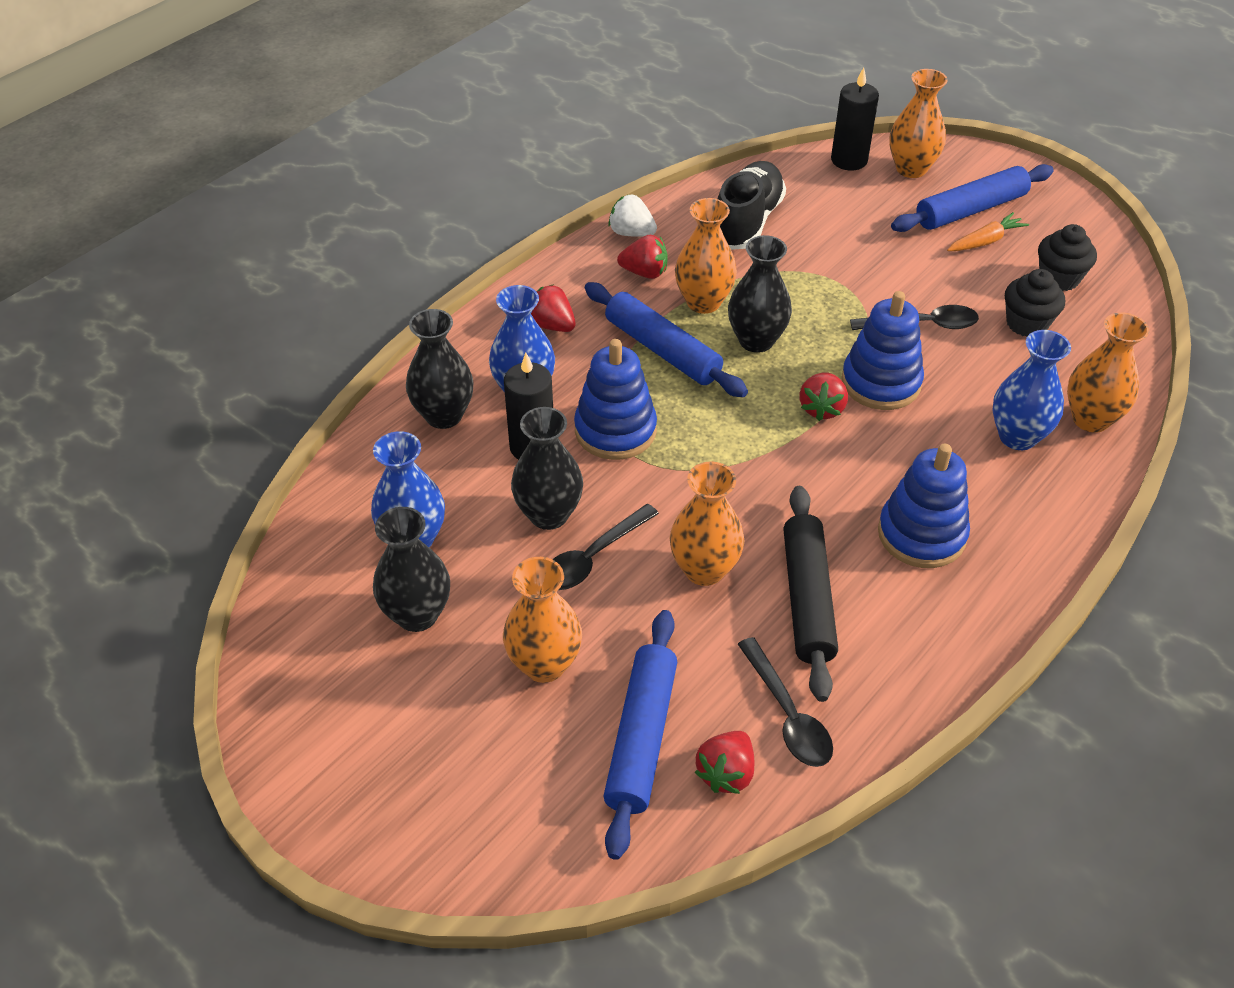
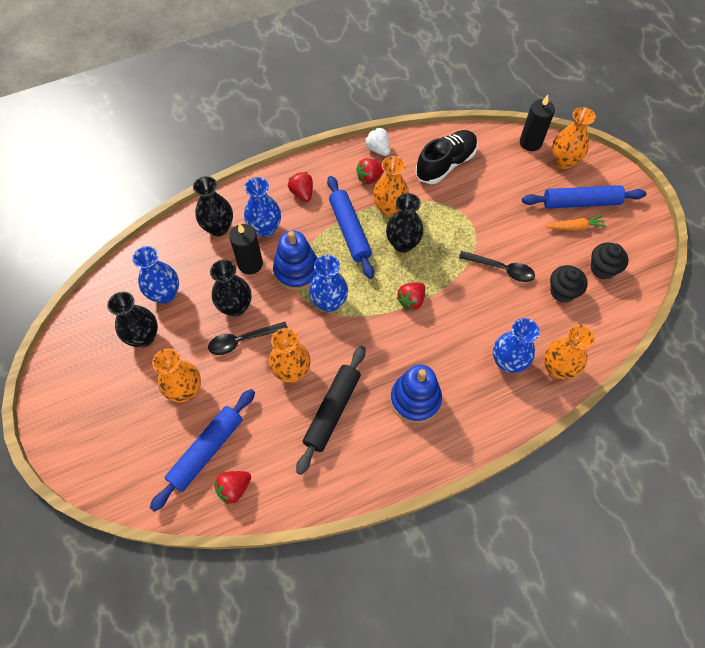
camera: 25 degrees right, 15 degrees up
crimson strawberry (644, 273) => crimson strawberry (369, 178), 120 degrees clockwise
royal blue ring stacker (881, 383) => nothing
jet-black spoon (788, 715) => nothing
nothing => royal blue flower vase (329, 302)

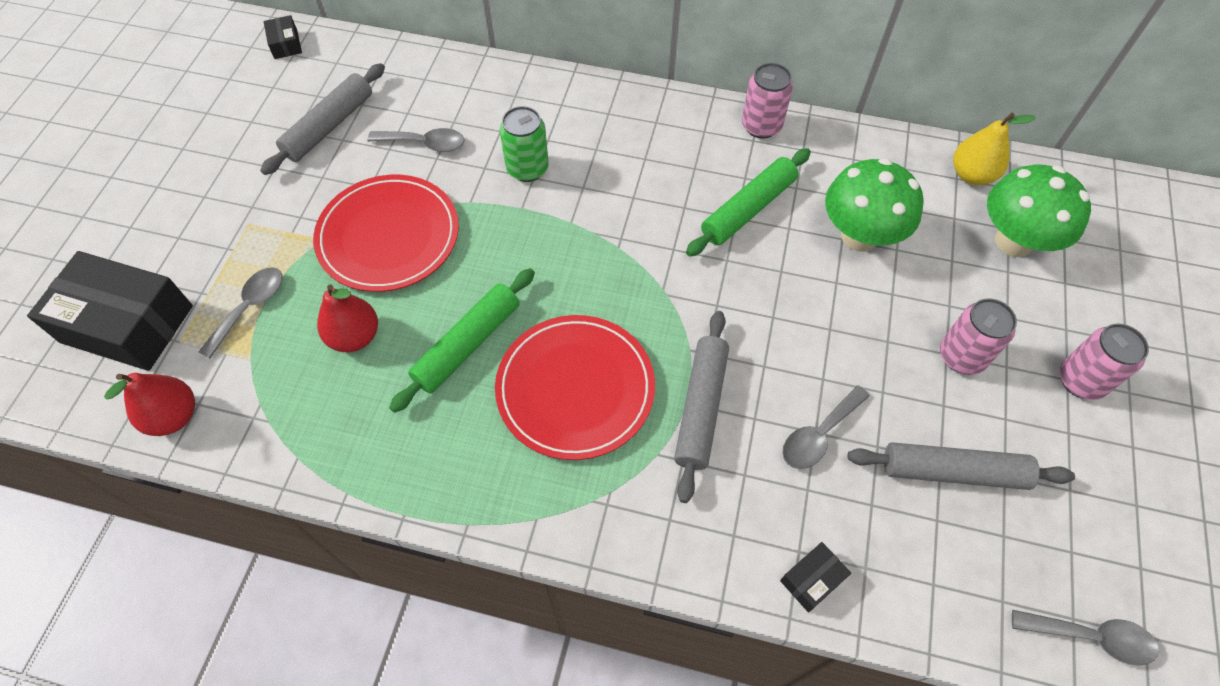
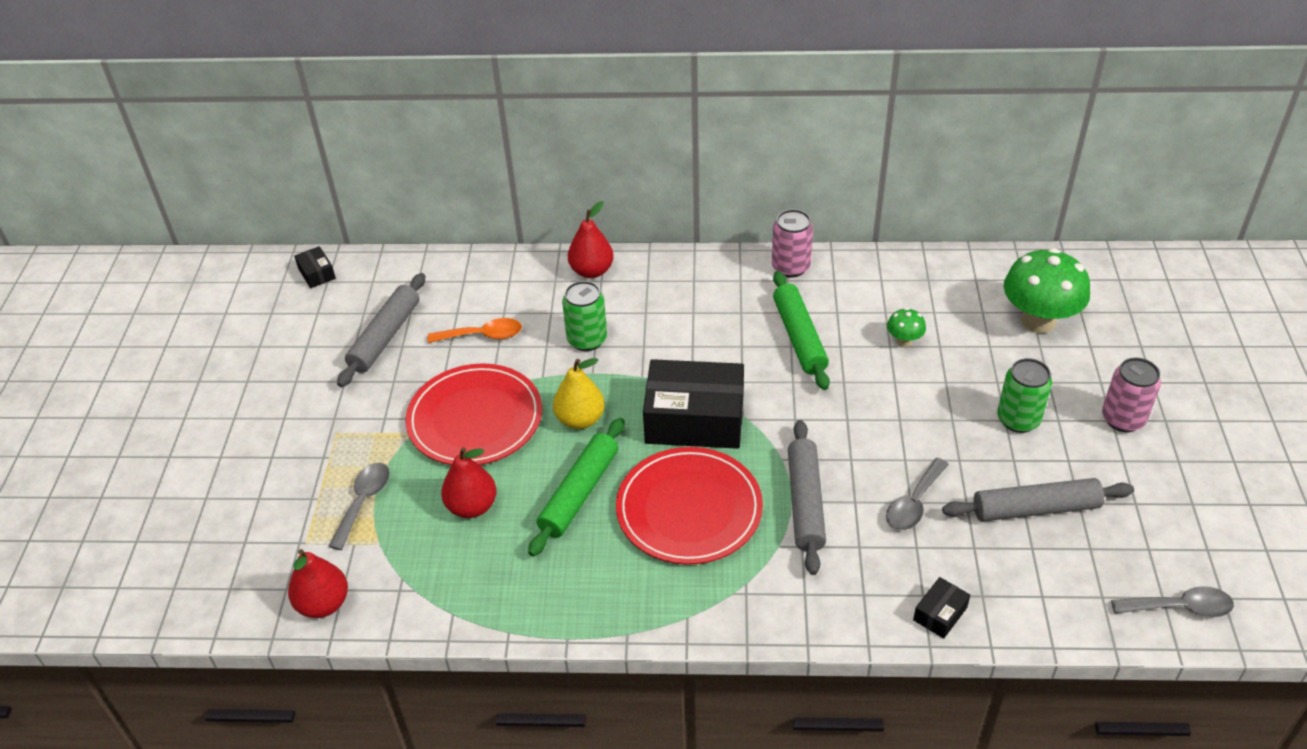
camera: 10 degrees left, 15 degrees down
golden pear fruit (971, 175) => golden pear fruit (580, 419), relocated
gray spoon (425, 144) => orange spoon (483, 335)
leaf-green pastry roller (748, 209) => leaf-green pastry roller (799, 337), 45 degrees counterclockwise
leaf-green fungus (859, 236) => leaf-green fungus (904, 341), x0.46
jet-black box (127, 324) => jet-black box (694, 419), relocated
pink can (961, 356) => leaf-green can (1018, 419)
nothing => crimson pear fruit (592, 271)

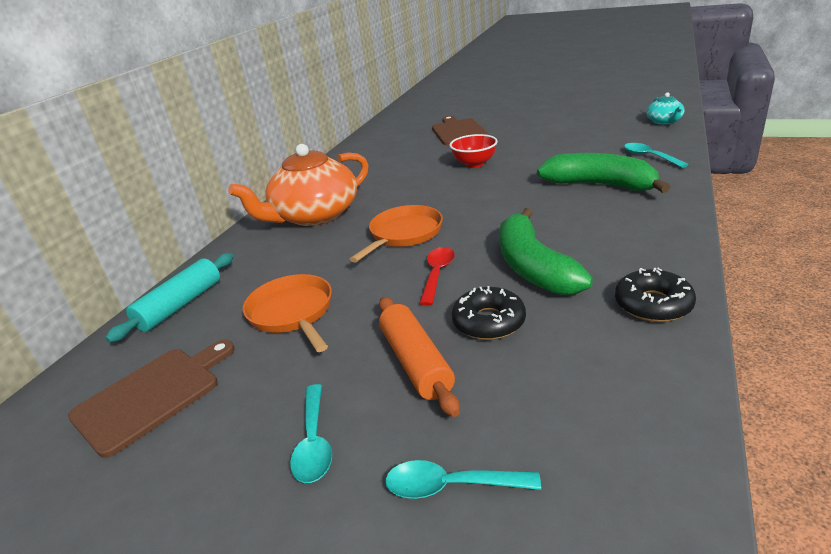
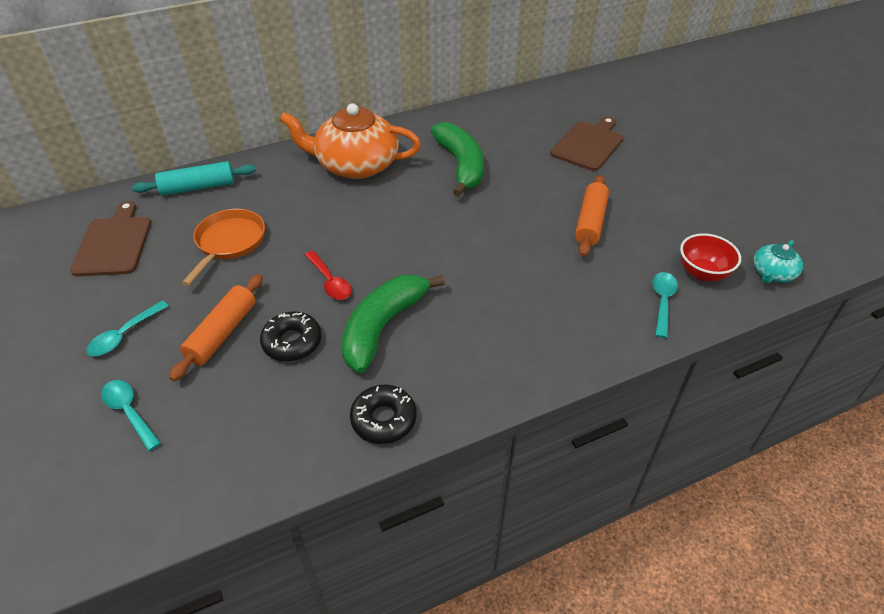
camera: 40 degrees right, 15 degrees up
crimson deep dish (474, 164) => crimson deep dish (702, 273), relocated
leaf-green banana fruit (600, 185) => leaf-green banana fruit (461, 166), relocated
orange frying pan (403, 234) => nothing
crimson spoon (437, 274) => crimson spoon (330, 281), 90 degrees clockwise
brown chopping board (152, 395) => brown chopping board (114, 243), 90 degrees counterclockwise
nothing => orange pastry roller (590, 222)

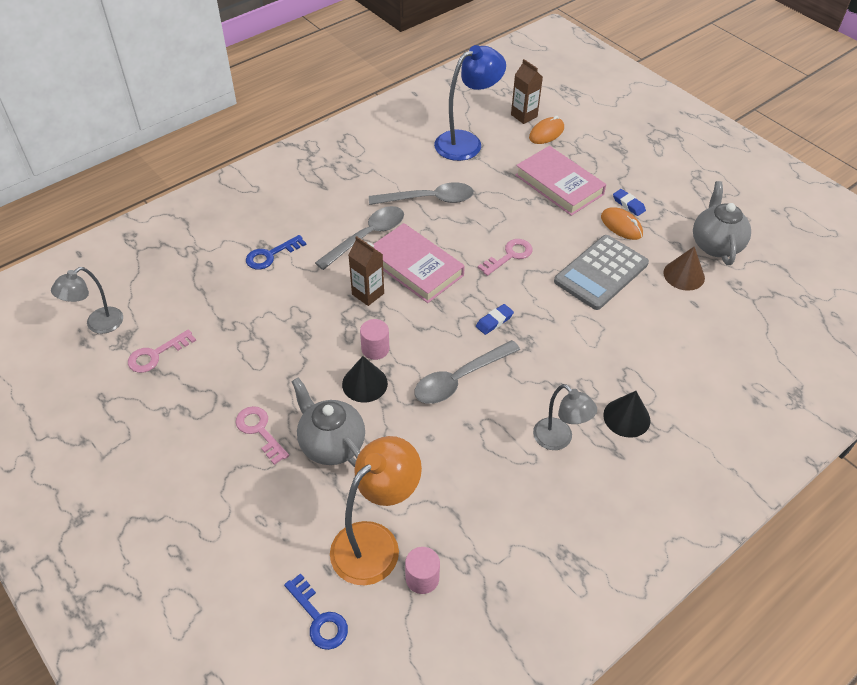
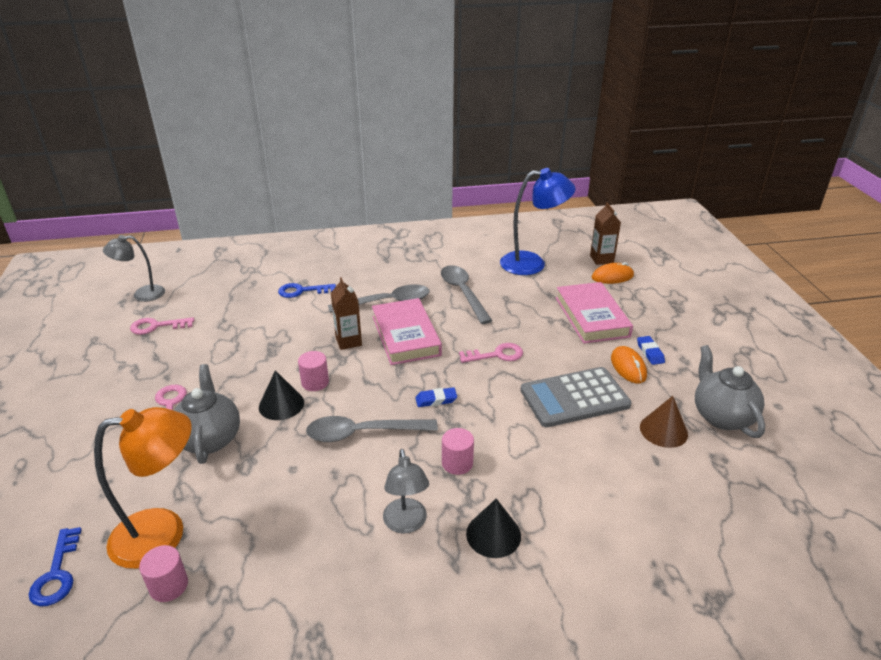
camera: 30 degrees right, 15 degrees down
gray china teapot (715, 245) => gray china teapot (721, 416), 45 degrees counterclockwise
gray spoon (429, 199) => gray spoon (463, 293), 135 degrees counterclockwise
nothing => pink cylinder (457, 463)

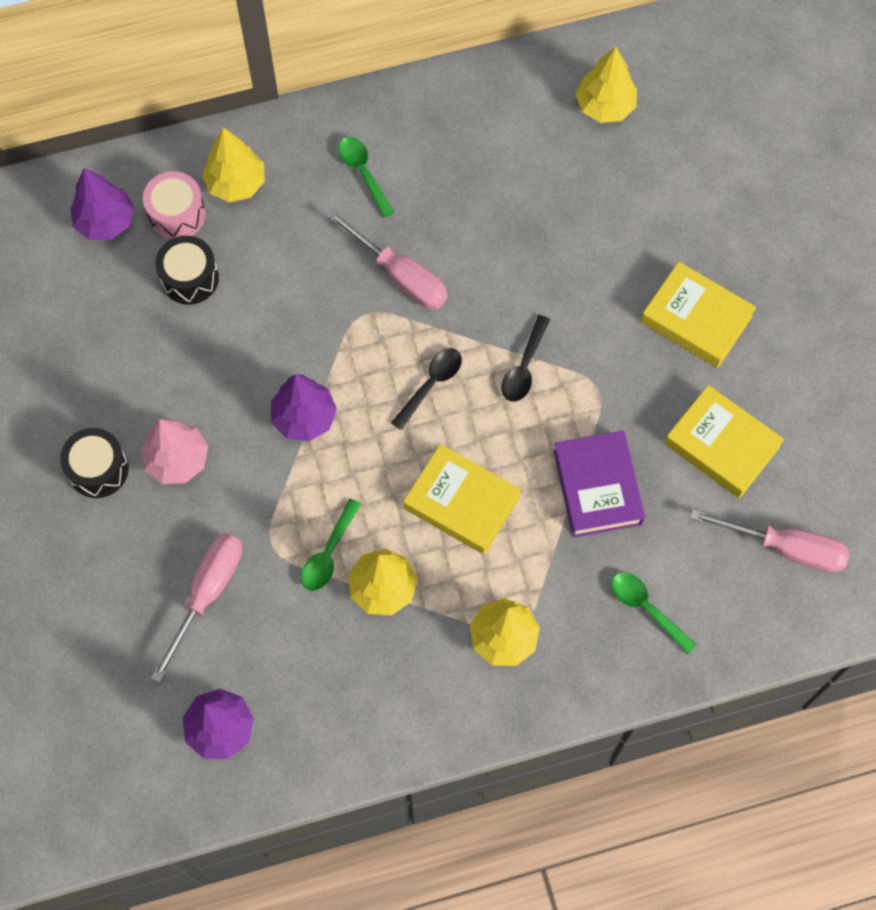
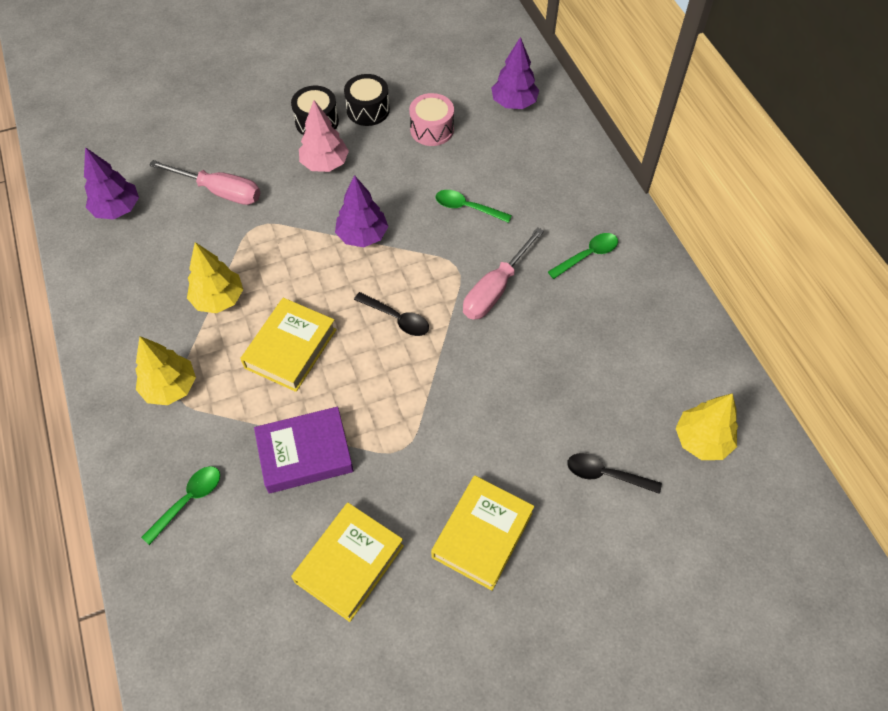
camera: 85 degrees right, 10 degrees down
golden toy tree (236, 183) => nothing
pink drum (177, 214) => pink drum (432, 129), relocated
jet-black drum (190, 278) => jet-black drum (368, 110), relocated
jet-black spoon (524, 367) => jet-black spoon (605, 474), relocated
leaf-green spoon (328, 553) => leaf-green spoon (467, 208), relocated
pink screwdriver (785, 547) => nothing

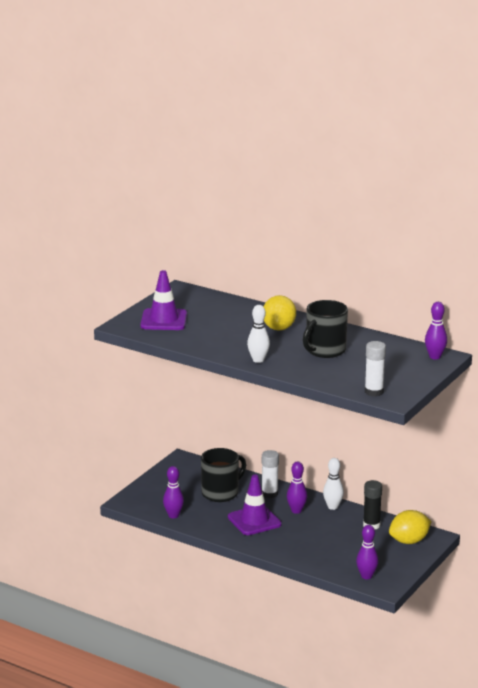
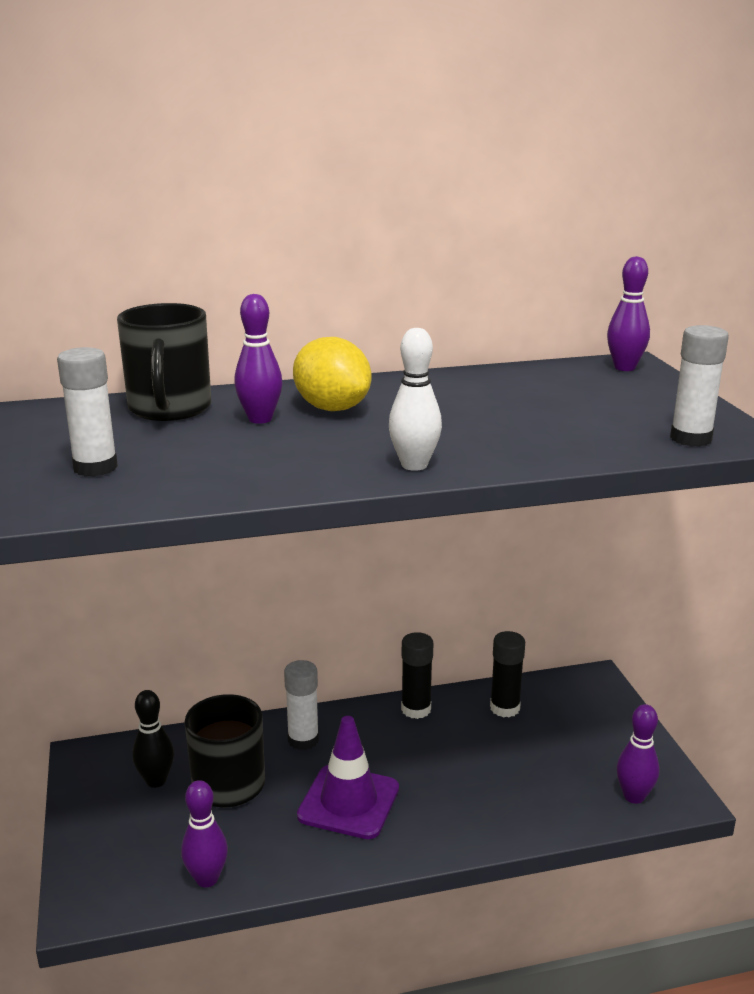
camera: 45 degrees left, 0 degrees up
violet road cone (164, 320) => snow-white glue stick (95, 467)
jet-black mug (325, 350) => jet-black mug (169, 409), relocated
snow-white bowling pin (332, 507) => jet-black glue stick (416, 709)
violet bowling pin (296, 511) => violet bowling pin (260, 419), relocated
golden lemon (409, 541) => nothing
nothing => jet-black bowling pin (156, 781)

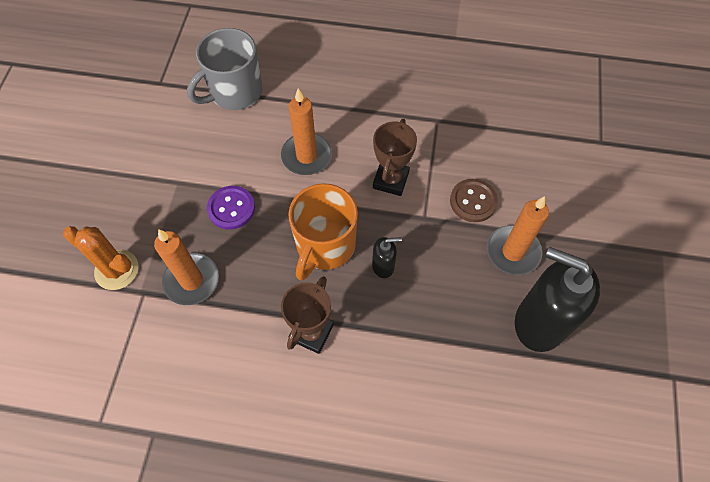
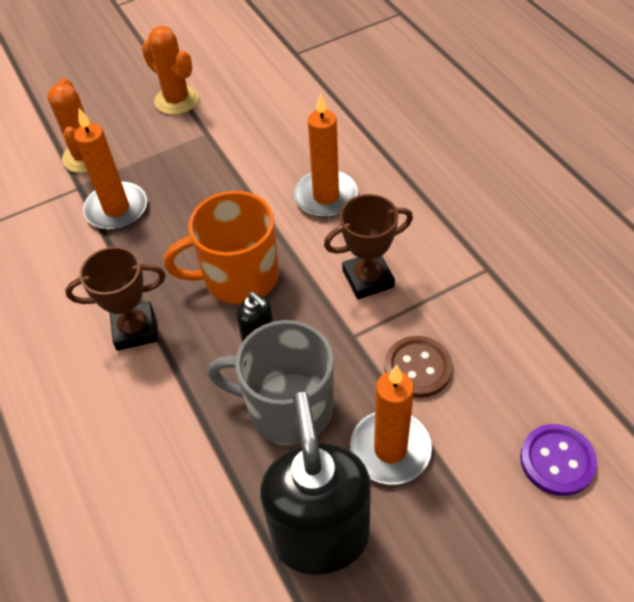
camera: 55 degrees right, 10 degrees down
gray mug (234, 92) => gray mug (287, 408), relocated
violet button (231, 208) => violet button (557, 461), relocated
nothing => orange prickly plant (177, 100)

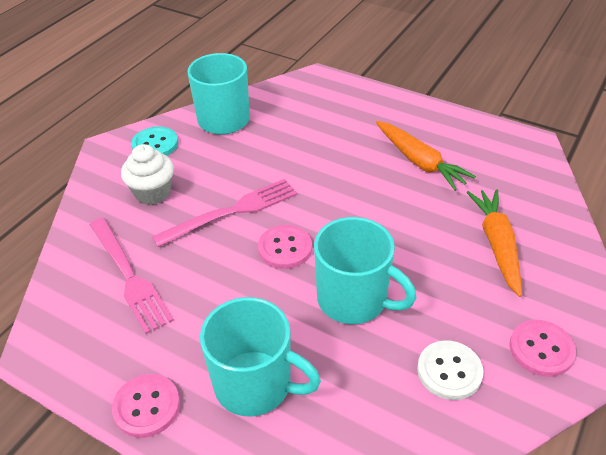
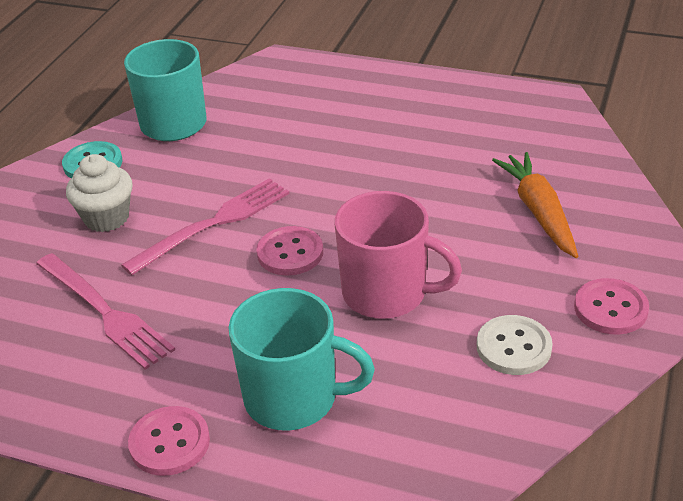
camera: 10 degrees left, 5 degrees down
orange carrot (420, 162) => nothing
aqua mug (354, 300) => pink mug (387, 293)

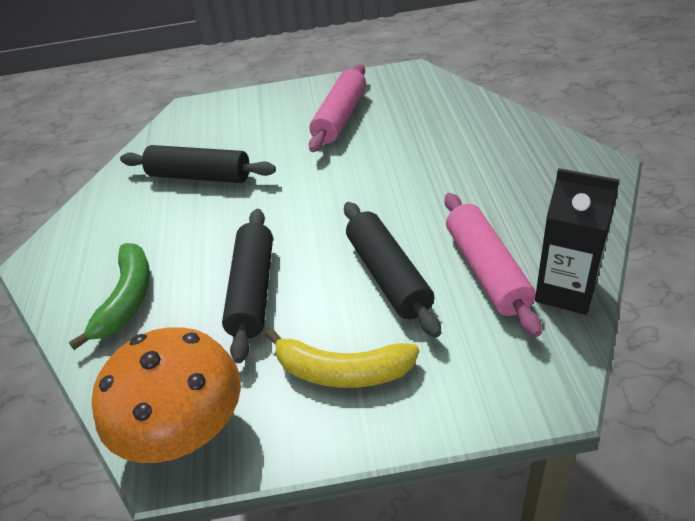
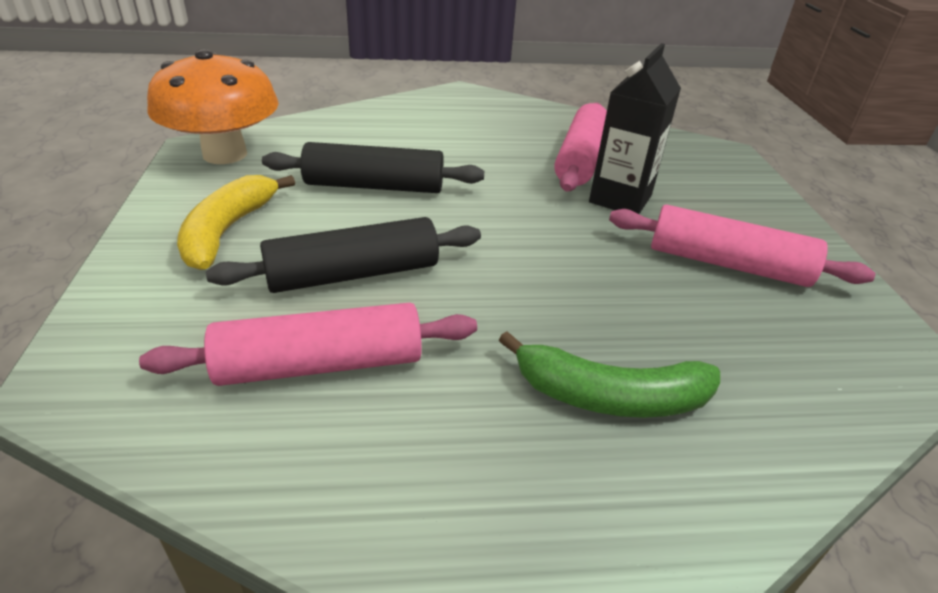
camera: 85 degrees right, 5 degrees down
jet-black pastry roller (199, 176) => pink pastry roller (580, 159)
jet-black milk carton (566, 291) => jet-black milk carton (620, 199), relocated
leaf-green banana fruit (127, 299) => leaf-green banana fruit (610, 396), relocated

